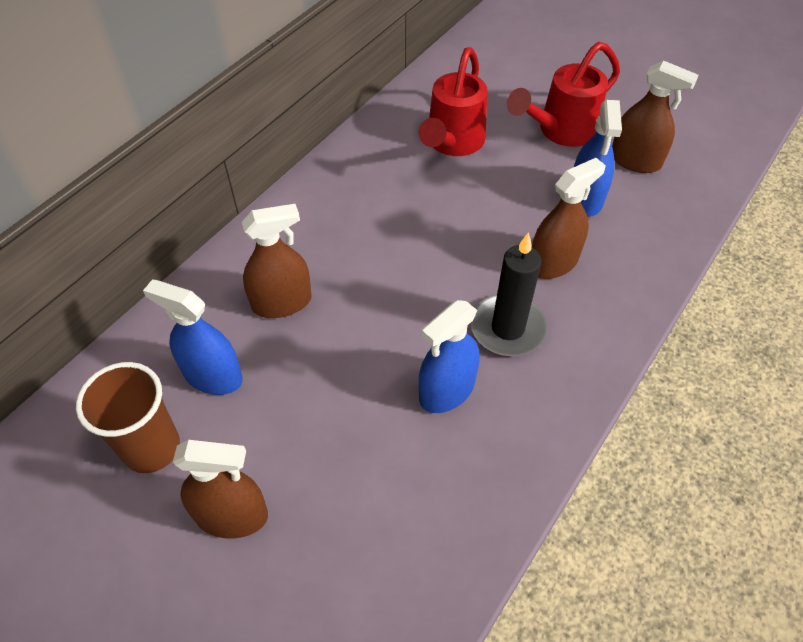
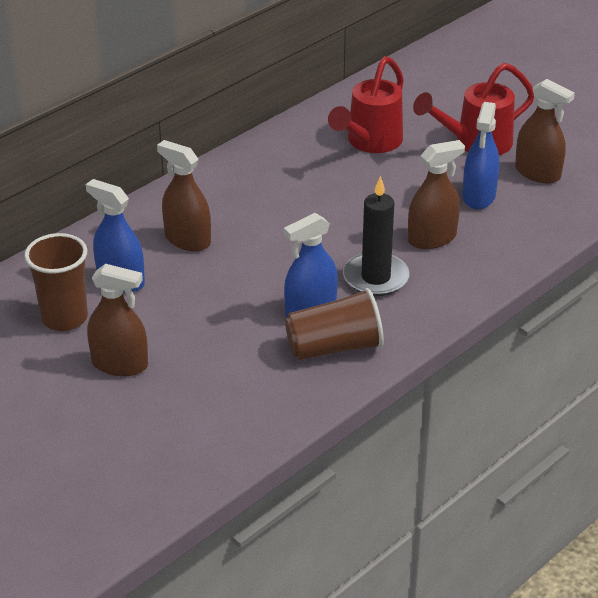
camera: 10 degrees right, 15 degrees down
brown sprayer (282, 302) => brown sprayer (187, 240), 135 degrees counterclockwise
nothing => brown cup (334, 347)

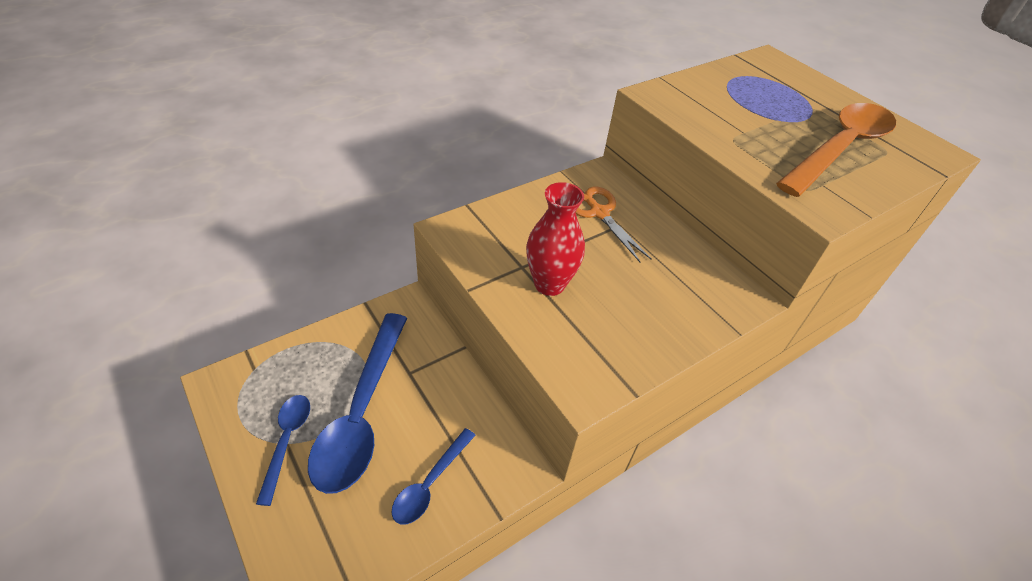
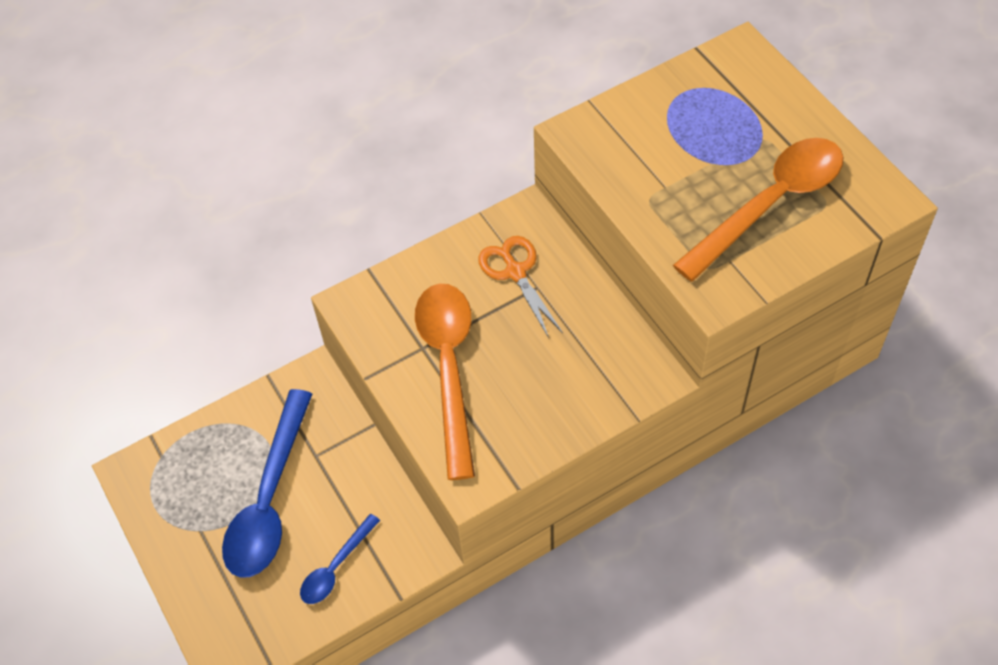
camera: 10 degrees right, 10 degrees up
crimson flower vase (549, 284) => orange spoon (449, 368)
royal blue spoon (287, 441) => nothing

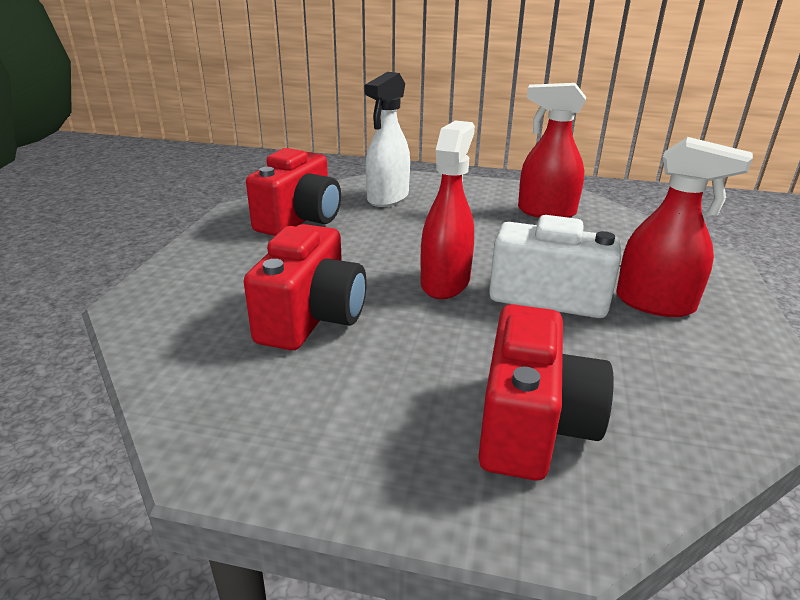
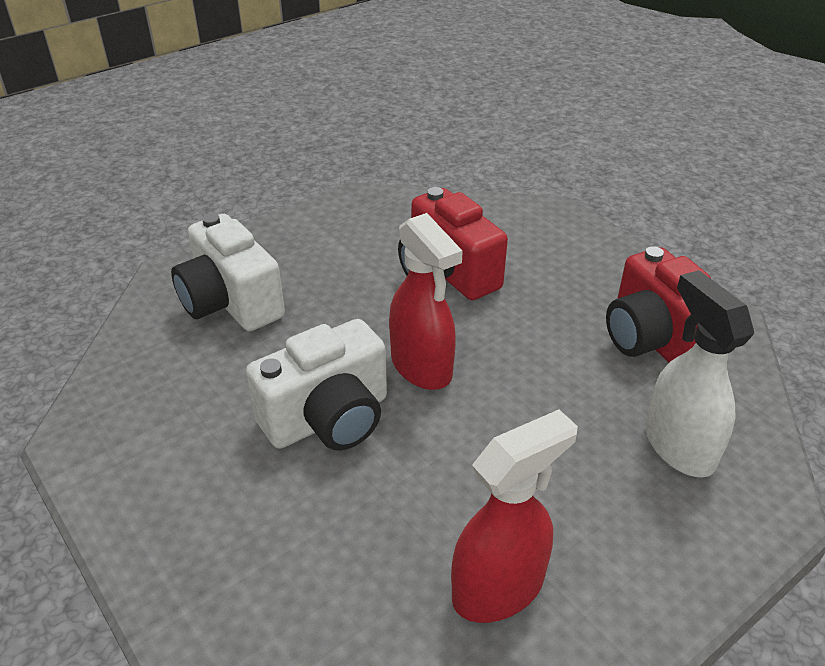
camera: 130 degrees right, 10 degrees up
crimson sprayer (655, 304) => nothing
crimson camera (532, 426) => snow-white camera (231, 303)

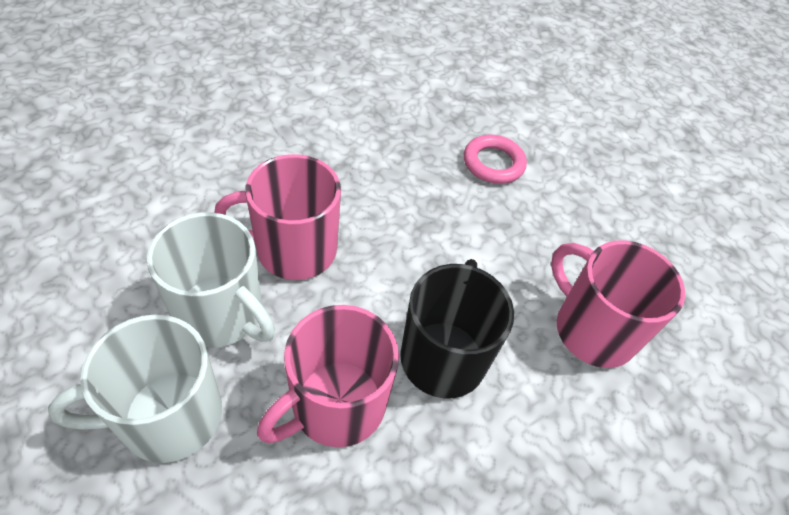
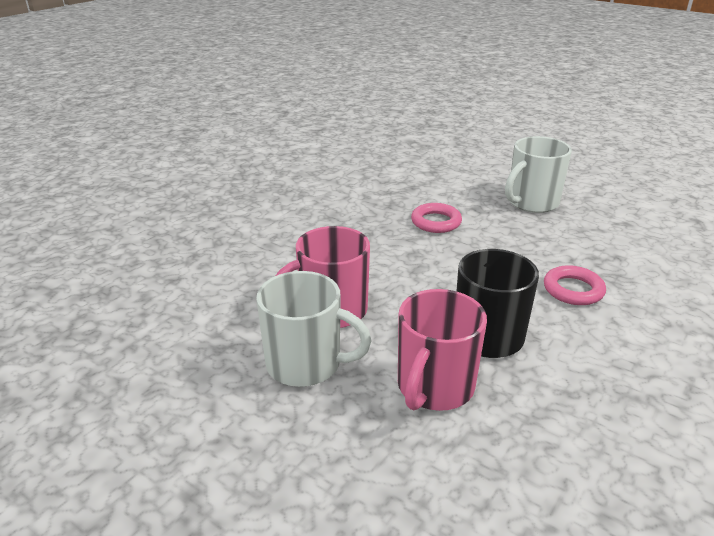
camera: 15 degrees left, 20 degrees down
pink mug (592, 330) => pink torus (573, 290)
snow-white mug (168, 416) => snow-white mug (532, 202), relocated

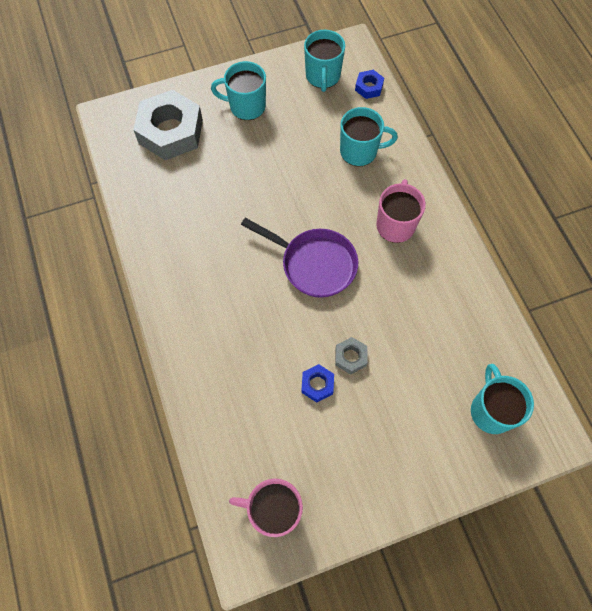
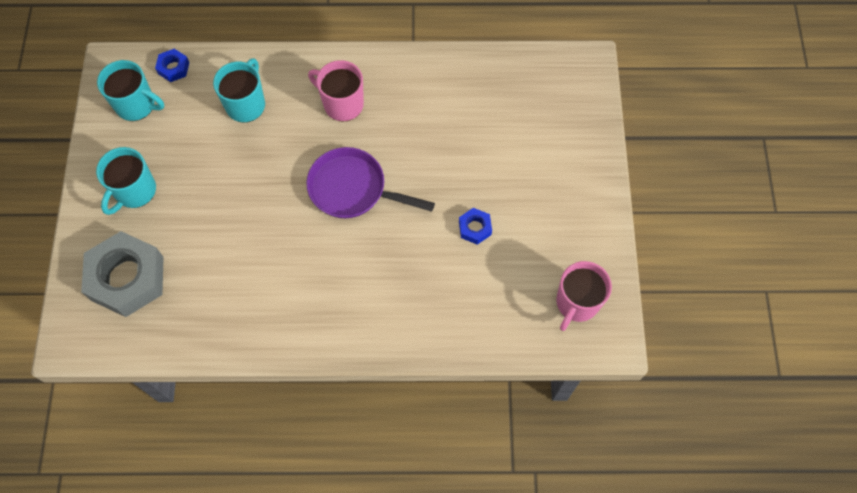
camera: 70 degrees left, 0 degrees up
violet frying pan (314, 264) => violet frying pan (352, 189), 120 degrees counterclockwise
gray hexagon nut (350, 357) => nothing
aqua mug (491, 410) => nothing

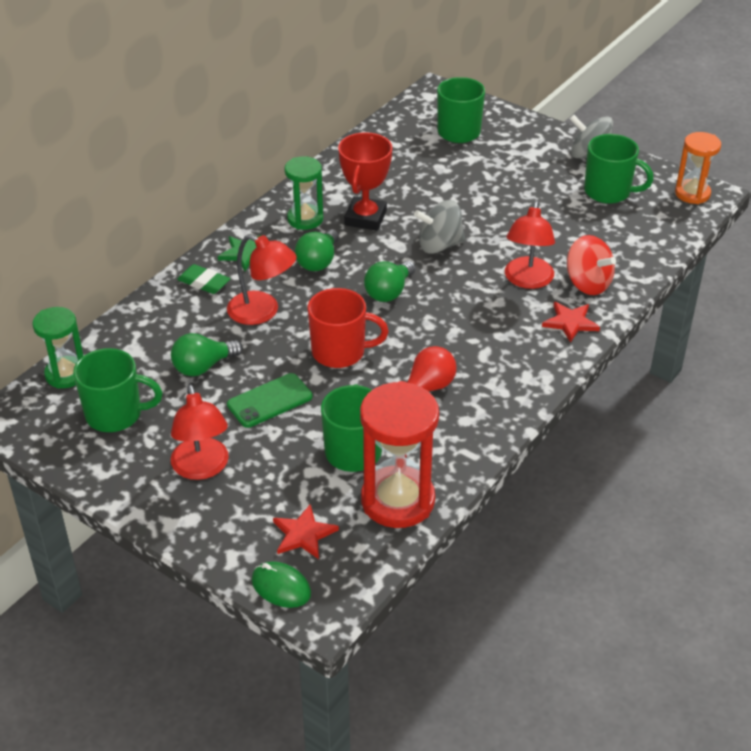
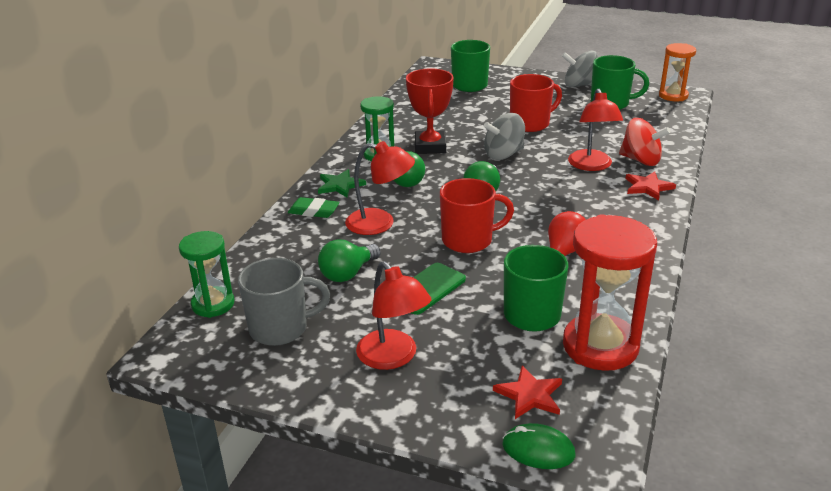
camera: 15 degrees left, 10 degrees down
leaf-green mug (115, 414) => gray mug (280, 328)
nothing => crimson mug (530, 124)

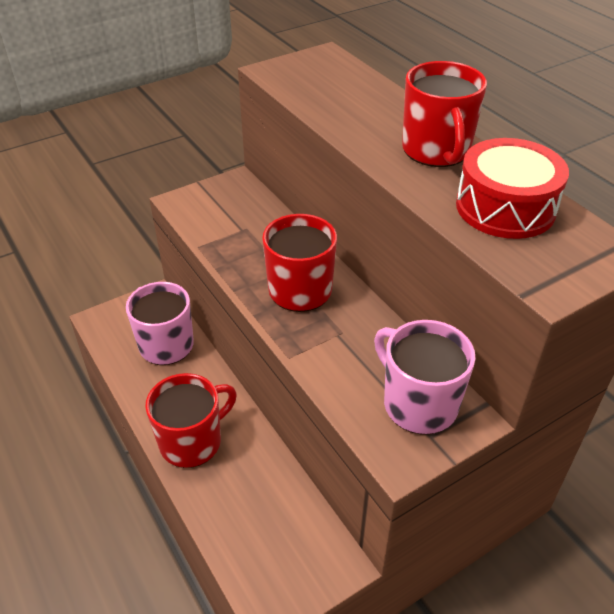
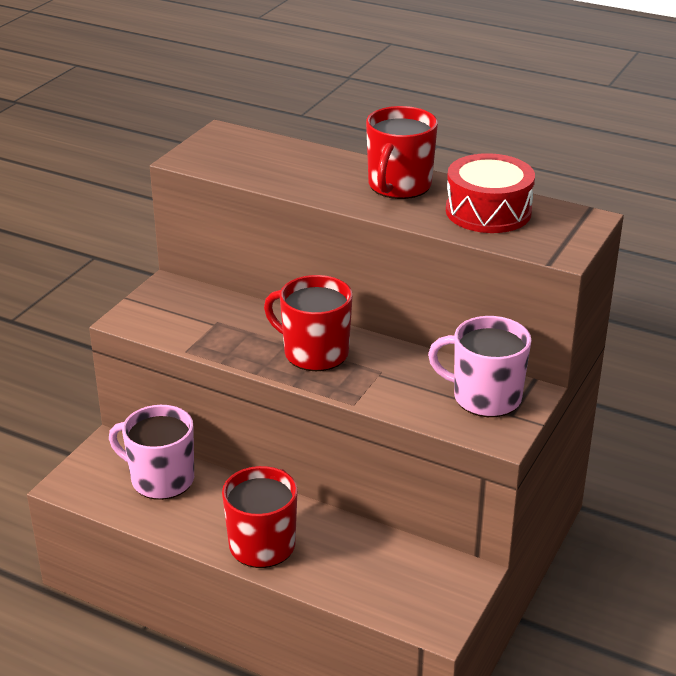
camera: 30 degrees left, 10 degrees down
crimson mug (436, 150) => crimson mug (399, 186), 60 degrees clockwise

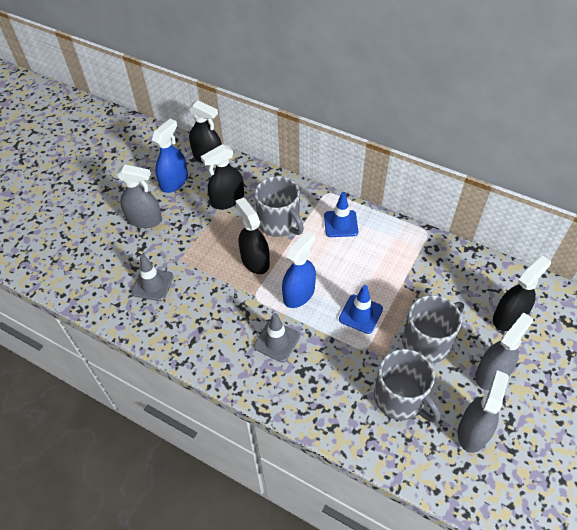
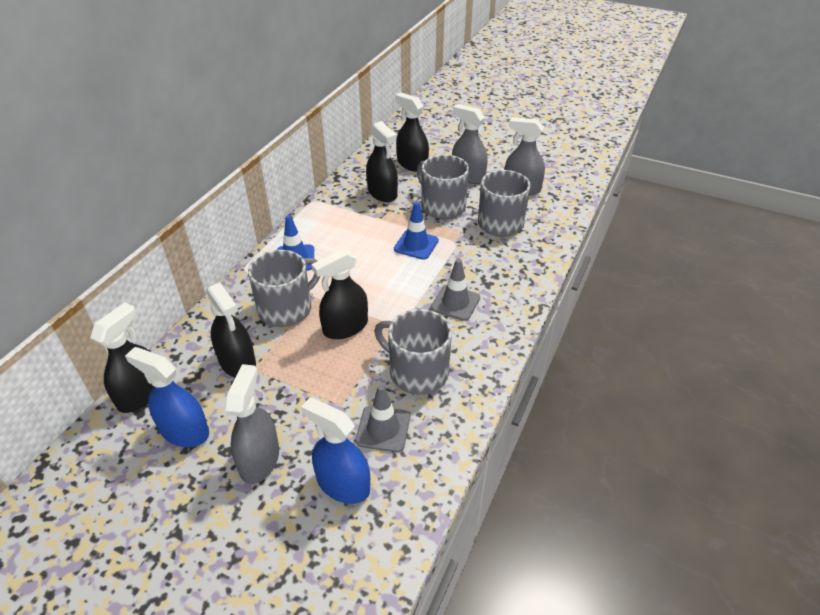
camera: 95 degrees left, 10 degrees down
royal blue sprayer (299, 293) => royal blue sprayer (343, 484), relocated
nothing => jet-black sprayer (382, 193)
nothing => gray mug (417, 372)

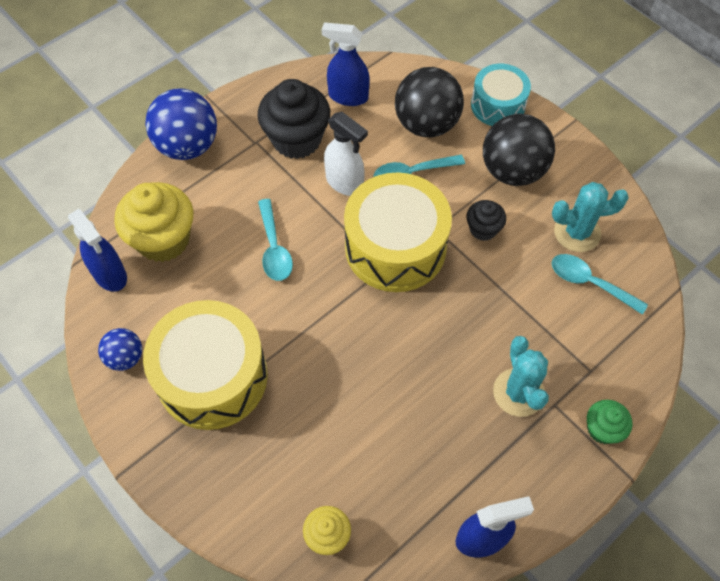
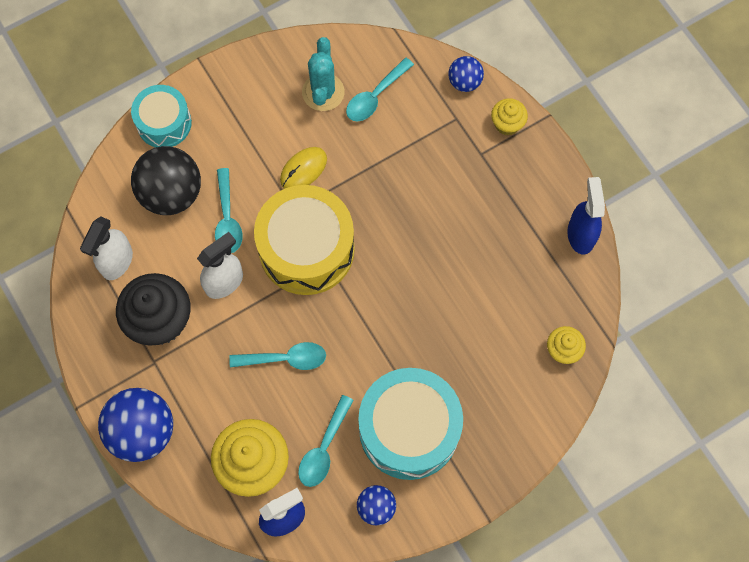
camera: 80 degrees left, 10 degrees up
royal blue sprayer (347, 96) => snow-white sprayer (117, 262)
jet-black sphere (512, 171) => nothing
jet-black muffin (483, 229) => golden PC mouse (303, 169)
golden drum (212, 376) => aqua drum (409, 429)
aqua prickly plant (518, 392) => nothing
leaf-green muffin (602, 429) => golden muffin (507, 124)
nothing => royal blue sphere (464, 82)
nothing => aqua spoon (324, 448)

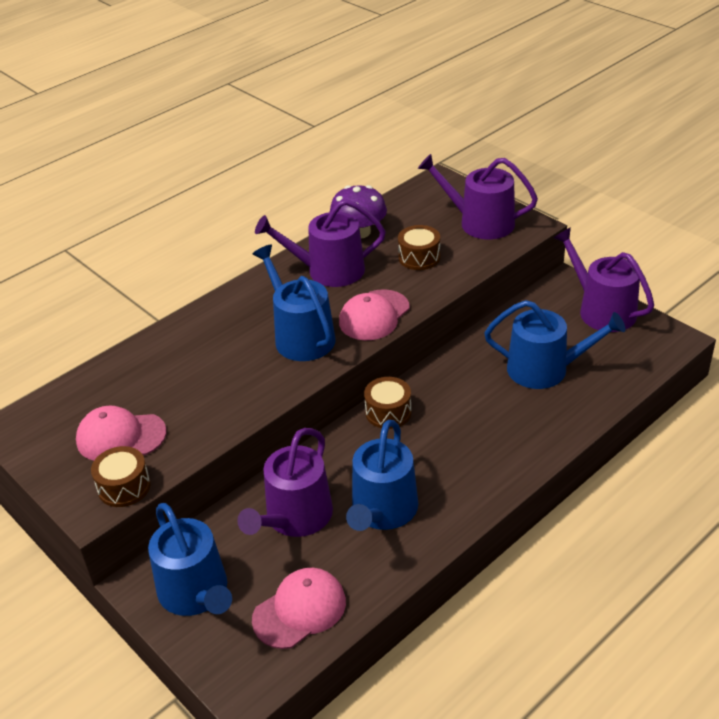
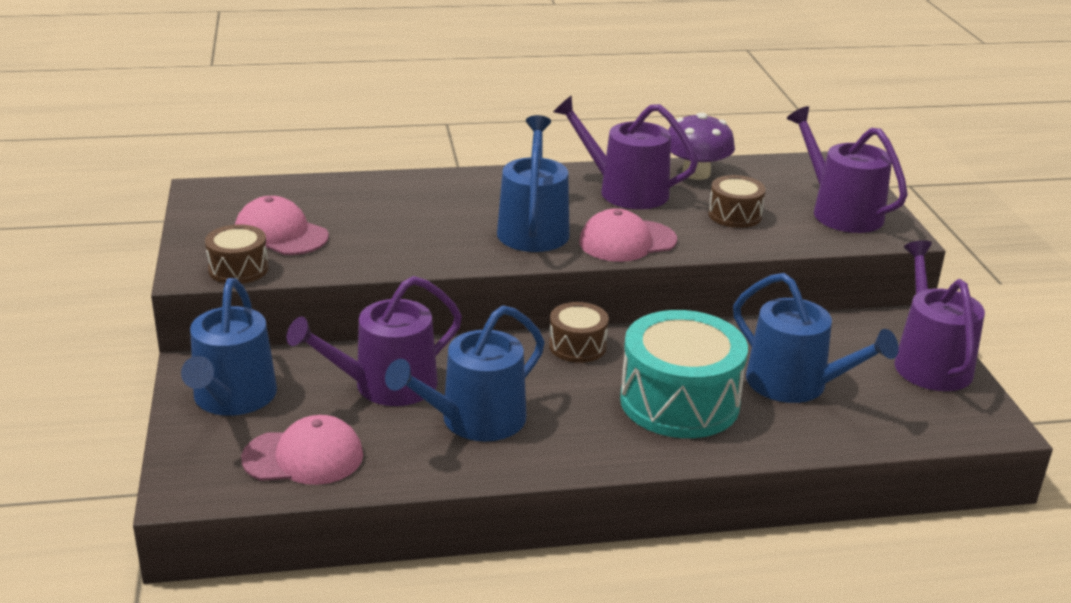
camera: 30 degrees right, 10 degrees down
nothing => aqua drum (679, 401)

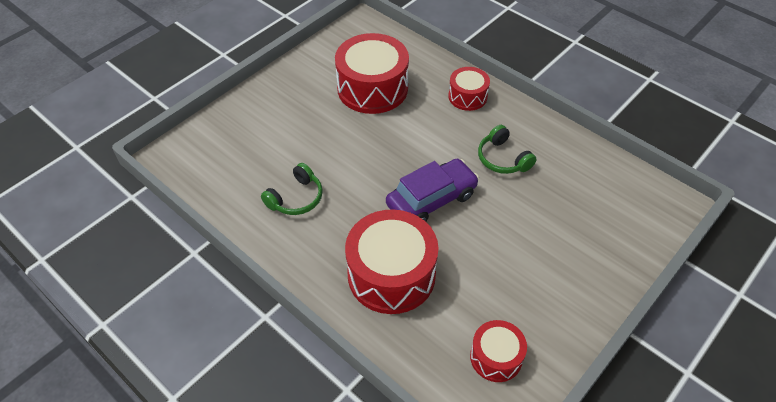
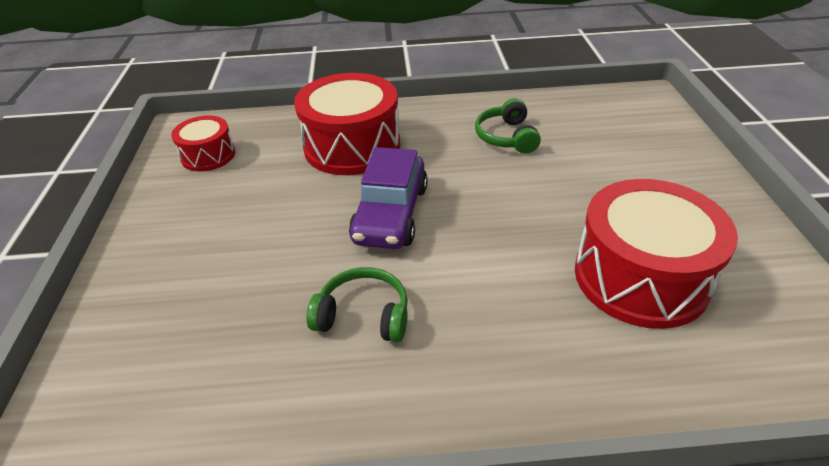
camera: 135 degrees right, 10 degrees down
crimson drum (467, 96) => nothing

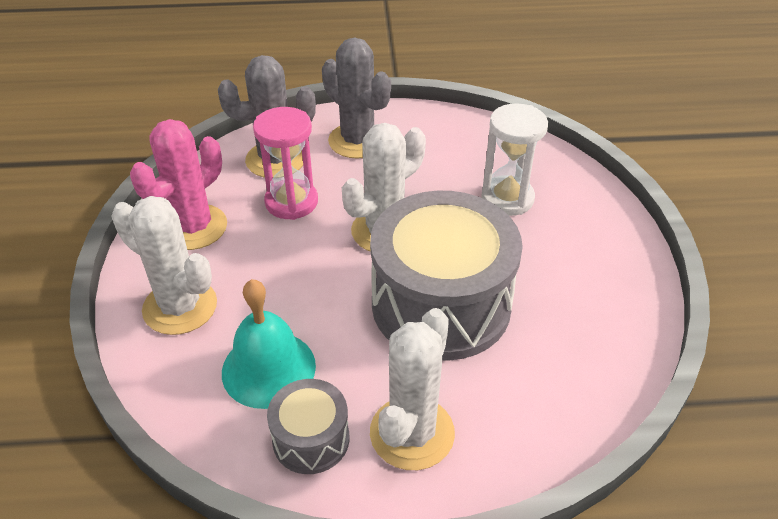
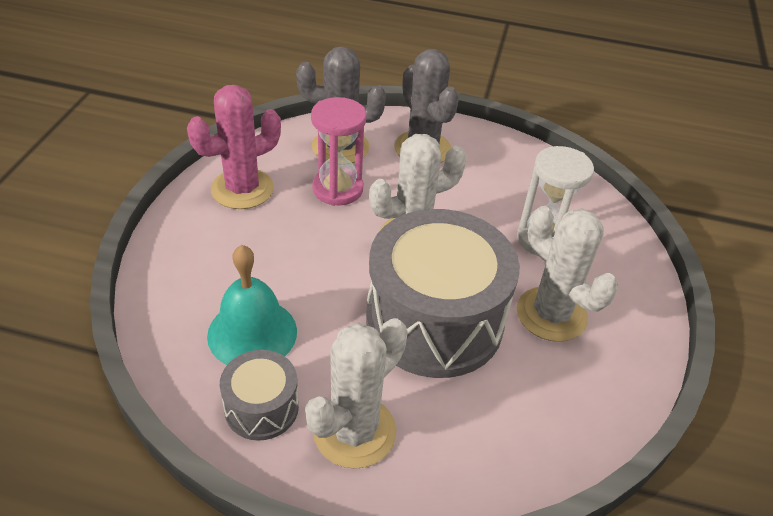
camera: 15 degrees right, 0 degrees up
snow-white prickly plant (180, 307) => snow-white prickly plant (551, 314), relocated

